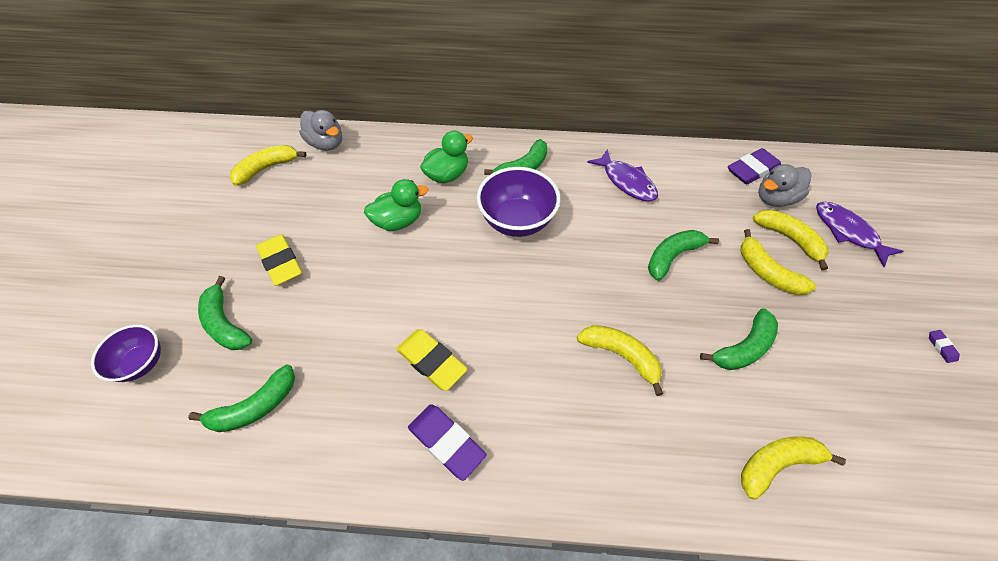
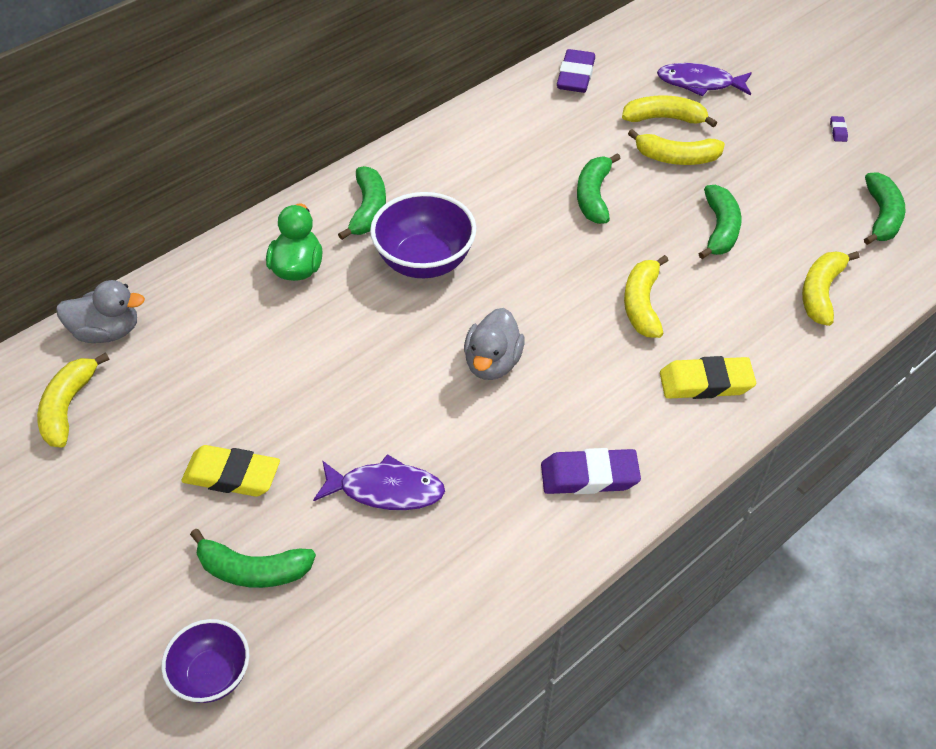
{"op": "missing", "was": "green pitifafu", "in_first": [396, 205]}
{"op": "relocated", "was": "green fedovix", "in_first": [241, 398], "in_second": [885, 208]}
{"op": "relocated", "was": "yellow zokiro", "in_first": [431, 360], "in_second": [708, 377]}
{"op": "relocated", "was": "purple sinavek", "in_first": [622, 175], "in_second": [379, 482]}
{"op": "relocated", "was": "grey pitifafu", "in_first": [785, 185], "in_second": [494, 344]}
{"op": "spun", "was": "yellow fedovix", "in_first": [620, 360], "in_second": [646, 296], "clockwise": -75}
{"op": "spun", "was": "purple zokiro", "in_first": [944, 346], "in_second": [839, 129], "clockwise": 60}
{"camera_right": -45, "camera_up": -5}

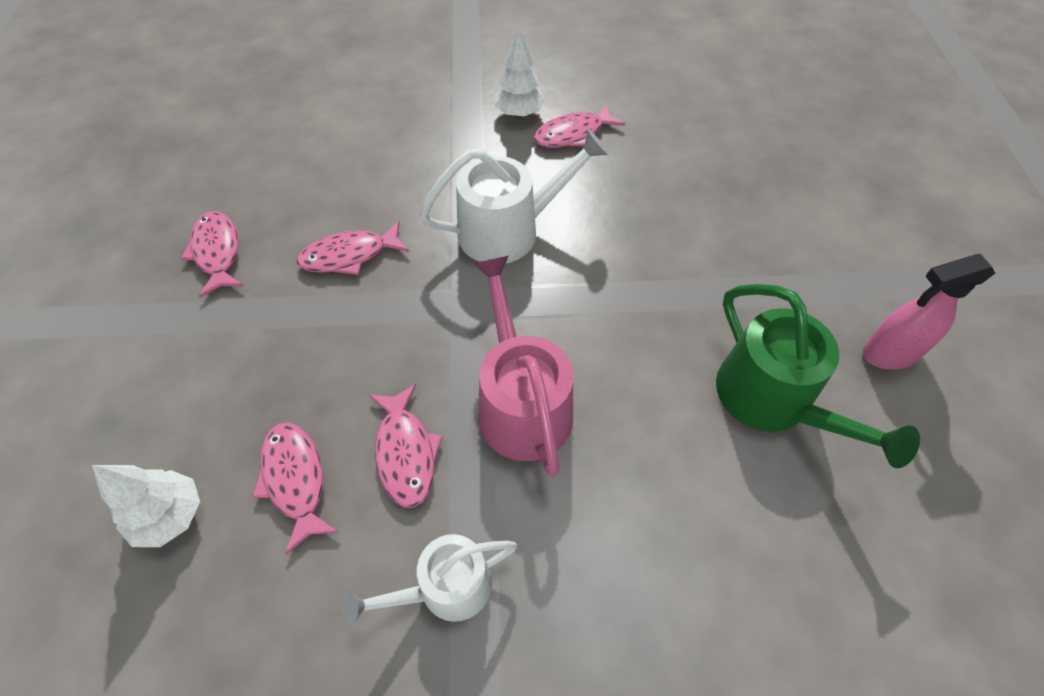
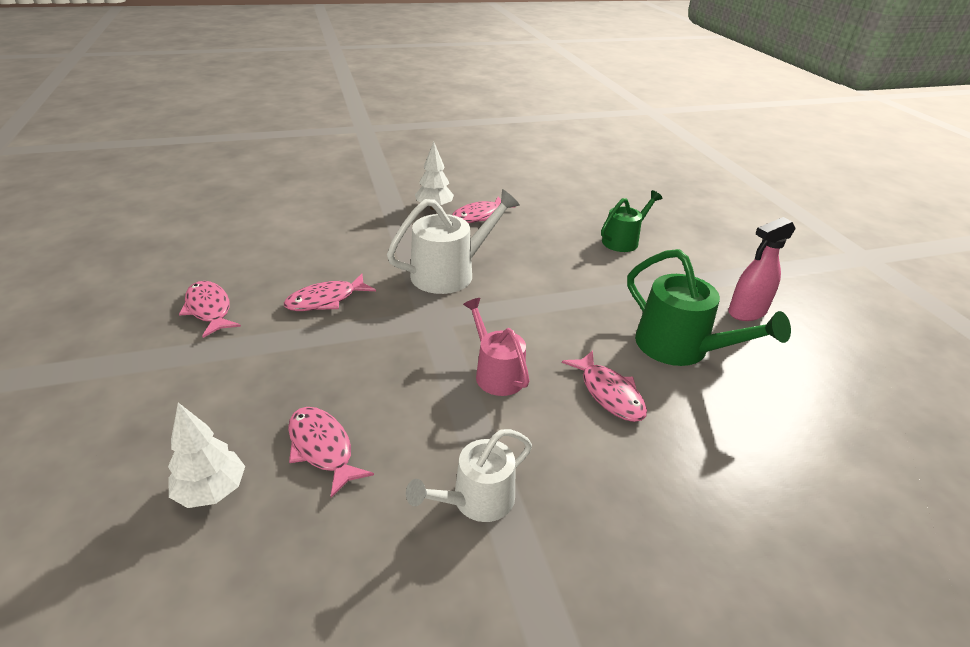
{"op": "appeared", "now": "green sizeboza", "in_second": [632, 221]}
{"op": "relocated", "was": "pink sinavek", "in_first": [406, 446], "in_second": [604, 386]}
{"op": "size", "was": "pink sizeboza", "in_first": [522, 366], "in_second": [496, 347], "ratio": 0.65}
{"camera_right": -15, "camera_up": -20}

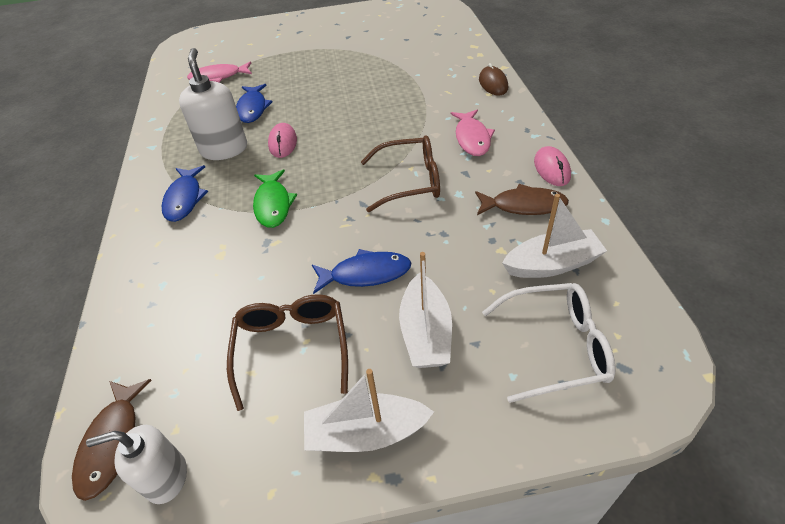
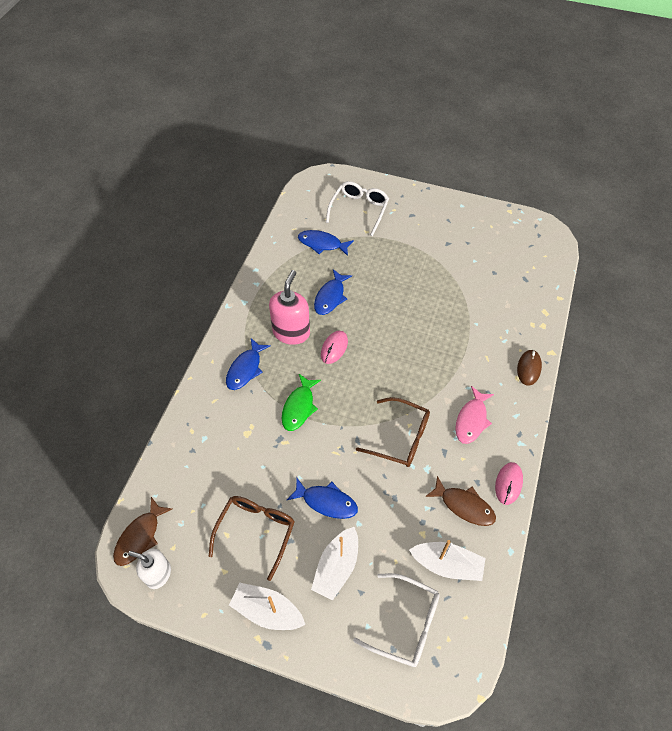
{"op": "appeared", "now": "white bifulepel", "in_second": [357, 208]}
{"op": "colour", "was": "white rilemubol", "now": "pink rilemubol", "in_first": [213, 104], "in_second": [289, 307]}
{"op": "colour", "was": "pink sinavek", "now": "blue sinavek", "in_first": [219, 72], "in_second": [326, 243]}
{"camera_right": 25, "camera_up": 10}

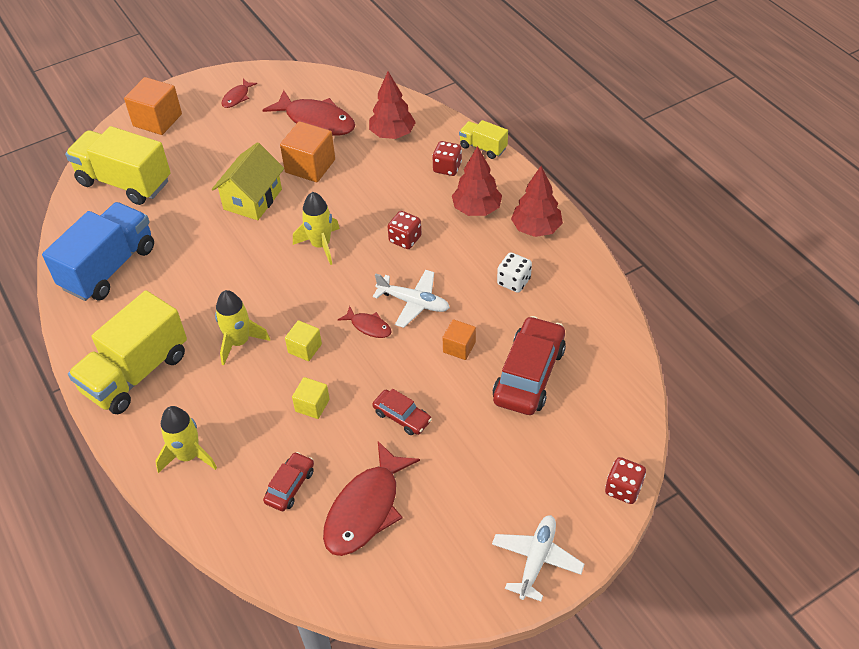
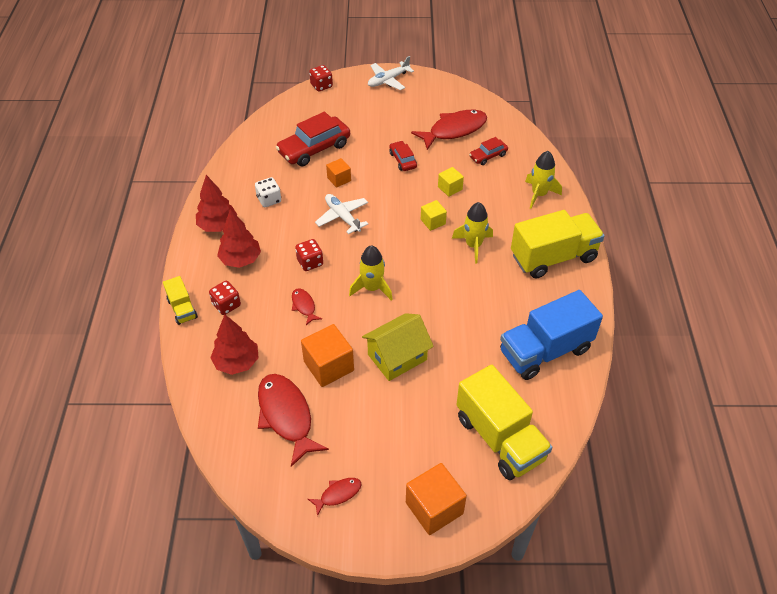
{"op": "relocated", "was": "red sinavek", "in_first": [365, 322], "in_second": [307, 306]}
{"camera_right": -150, "camera_up": 0}

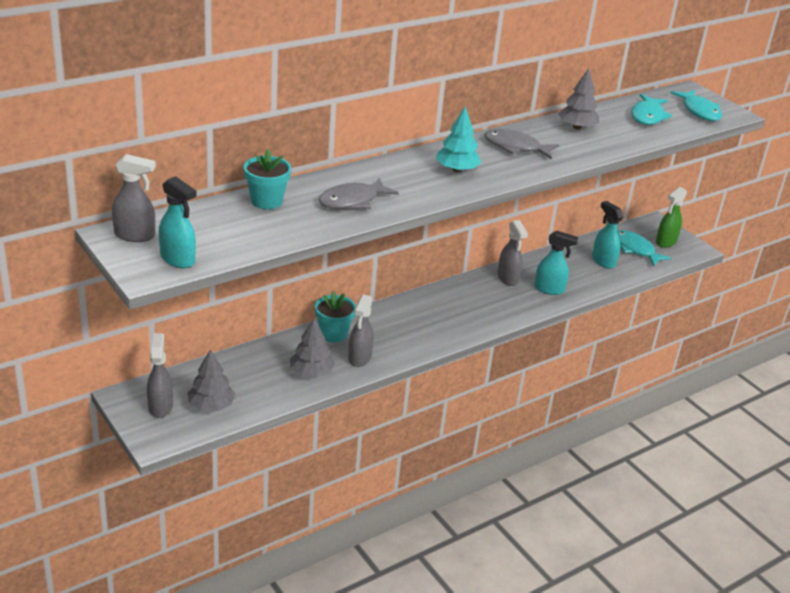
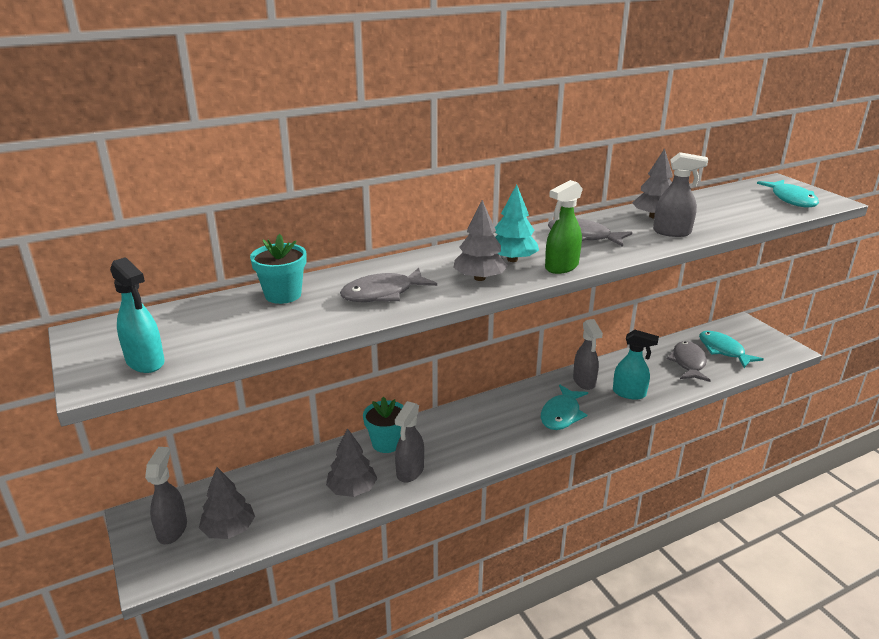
{"op": "appeared", "now": "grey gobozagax", "in_second": [480, 240]}
{"op": "relocated", "was": "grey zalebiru", "in_first": [134, 198], "in_second": [680, 194]}
{"op": "relocated", "was": "turquoise sinavek", "in_first": [651, 109], "in_second": [564, 407]}
{"op": "relocated", "was": "green zalebiru", "in_first": [671, 217], "in_second": [564, 227]}
{"op": "exchanged", "was": "turquoise zalebiru", "now": "grey sinavek", "in_first": [608, 235], "in_second": [689, 361]}
{"camera_right": 10, "camera_up": -5}

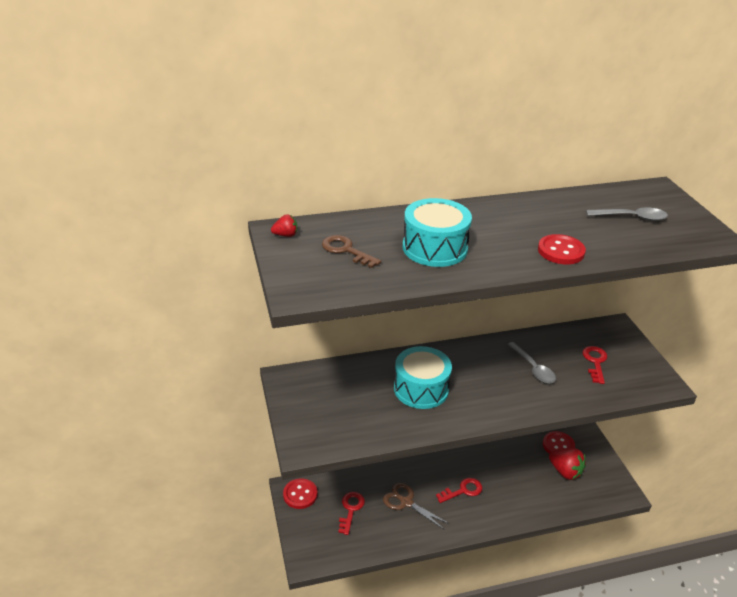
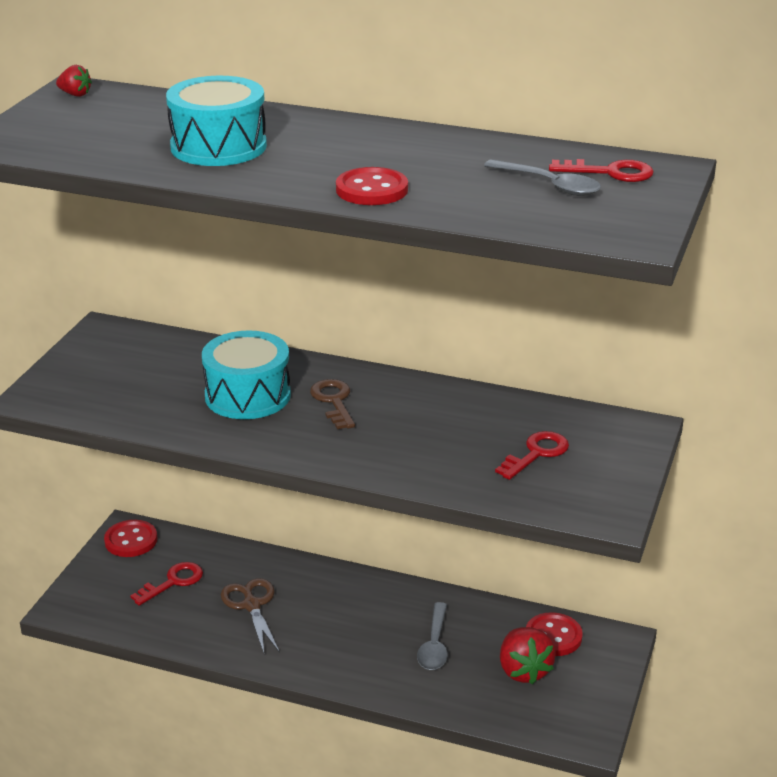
{"op": "relocated", "was": "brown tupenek", "in_first": [351, 251], "in_second": [332, 404]}
{"op": "relocated", "was": "red tupenek", "in_first": [459, 490], "in_second": [601, 170]}
{"op": "relocated", "was": "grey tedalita", "in_first": [531, 363], "in_second": [432, 636]}
{"camera_right": 35, "camera_up": -5}

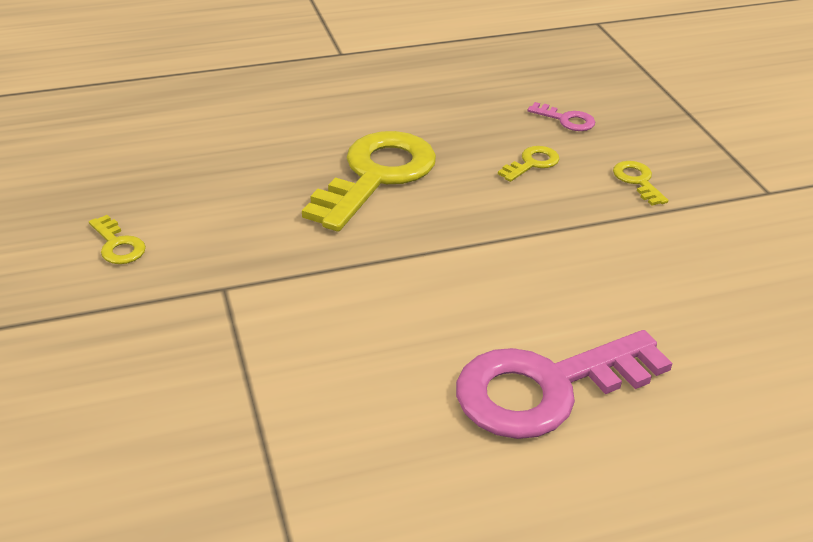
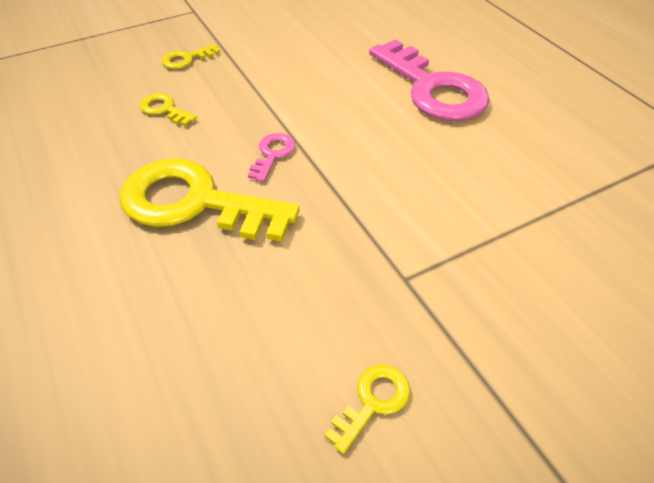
{"op": "relocated", "was": "pink tupenek", "in_first": [561, 116], "in_second": [271, 157]}
{"camera_right": -100, "camera_up": 10}

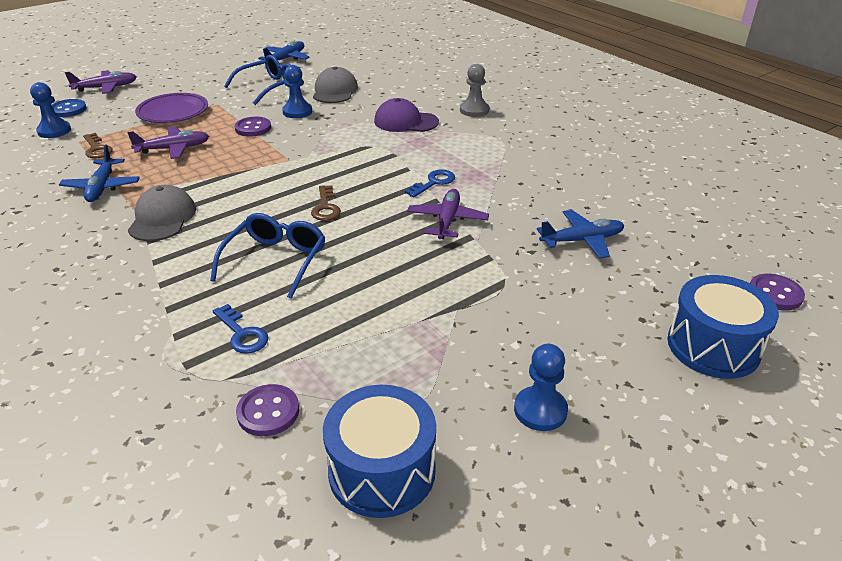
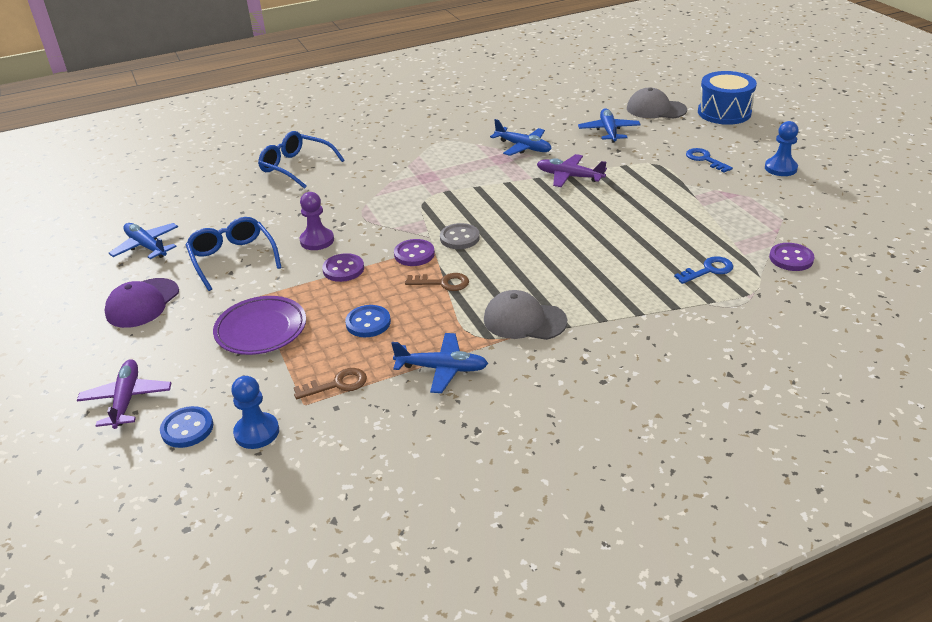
{"op": "missing", "was": "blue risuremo", "in_first": [379, 451]}
{"op": "missing", "was": "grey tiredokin", "in_first": [474, 90]}
{"op": "appeared", "now": "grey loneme", "in_second": [459, 236]}
{"op": "appeared", "now": "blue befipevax", "in_second": [520, 137]}
{"op": "relocated", "was": "blue bifulepel", "in_first": [268, 256], "in_second": [301, 160]}
{"op": "relocated", "was": "brown tupenek", "in_first": [326, 203], "in_second": [437, 282]}
{"op": "relocated", "was": "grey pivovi", "in_first": [335, 84], "in_second": [657, 103]}
{"op": "relocated", "was": "purple pivovi", "in_first": [406, 115], "in_second": [141, 303]}
{"op": "relocated", "was": "blue tupenek", "in_first": [430, 183], "in_second": [709, 160]}
{"op": "relocated", "was": "purple loneme", "in_first": [777, 292], "in_second": [414, 252]}
{"op": "exchanged", "was": "purple befipevax", "now": "blue loneme", "in_first": [168, 142], "in_second": [368, 321]}
{"op": "colour", "was": "blue tiredokin", "now": "purple tiredokin", "in_first": [297, 91], "in_second": [316, 221]}
{"camera_right": -75, "camera_up": 0}

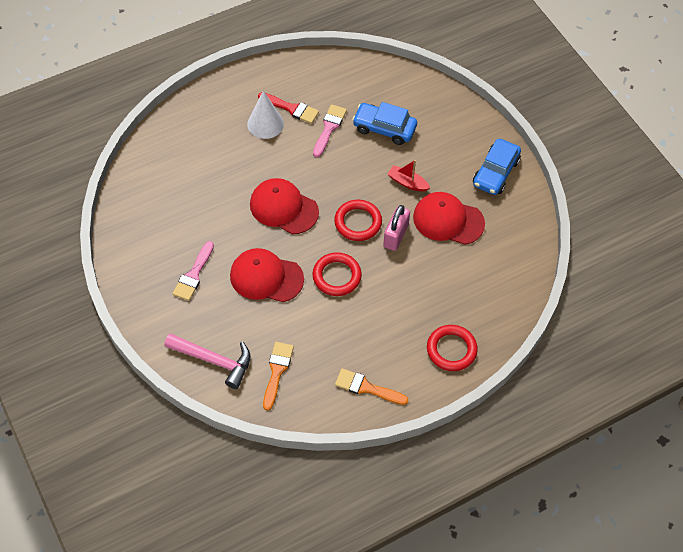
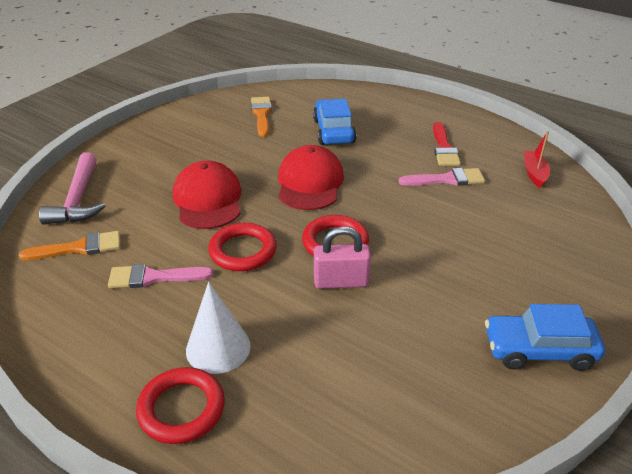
{"op": "missing", "was": "red pivovi", "in_first": [449, 218]}
{"op": "relocated", "was": "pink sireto", "in_first": [193, 271], "in_second": [160, 276]}
{"op": "relocated", "was": "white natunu", "in_first": [265, 115], "in_second": [218, 328]}
{"op": "relocated", "was": "orange sireto", "in_first": [372, 386], "in_second": [261, 117]}
{"op": "relocated", "was": "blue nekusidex", "in_first": [384, 123], "in_second": [335, 122]}
{"op": "relocated", "was": "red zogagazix", "in_first": [409, 176], "in_second": [537, 159]}
{"camera_right": 65, "camera_up": -20}

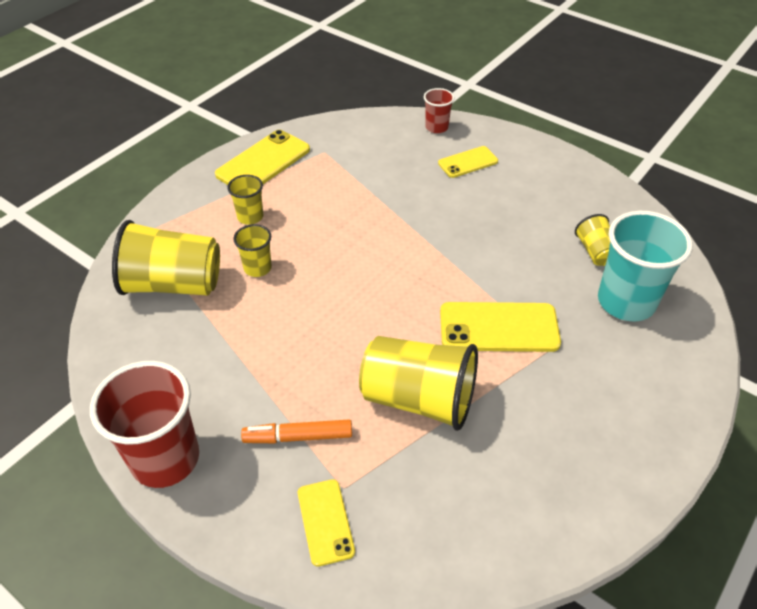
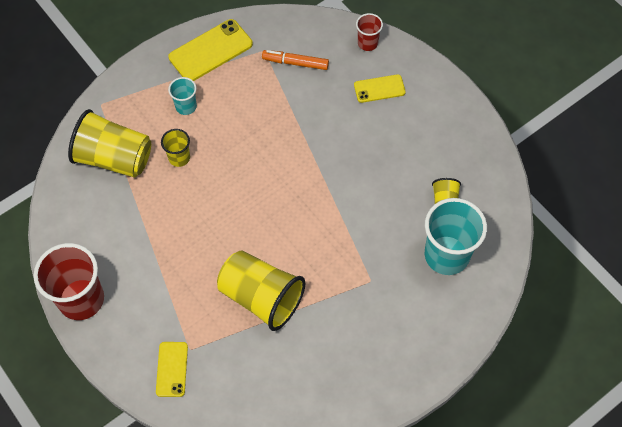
{"op": "missing", "was": "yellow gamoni", "in_first": [500, 327]}
{"op": "relocated", "was": "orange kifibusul", "in_first": [296, 431], "in_second": [295, 60]}
{"op": "colour", "was": "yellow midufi", "now": "turquoise midufi", "in_first": [245, 200], "in_second": [182, 96]}
{"camera_right": 15, "camera_up": 15}

